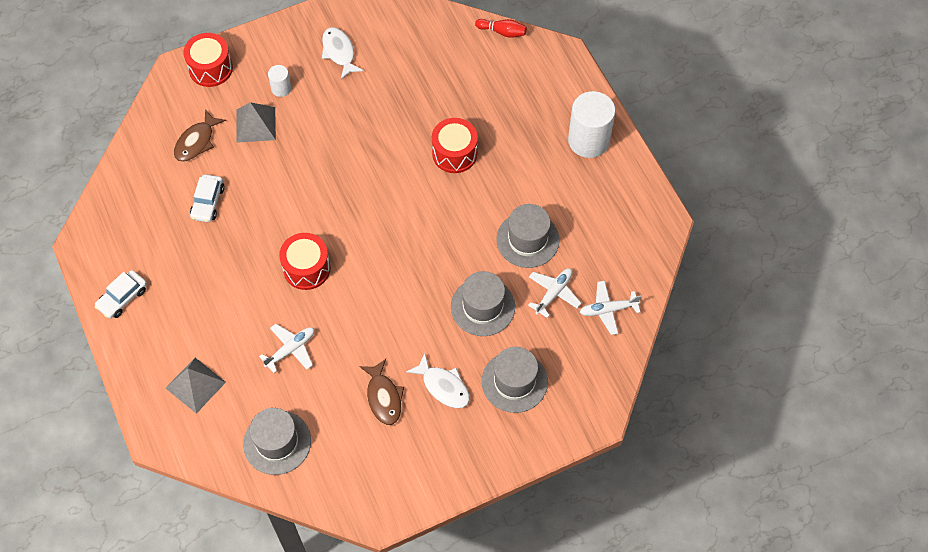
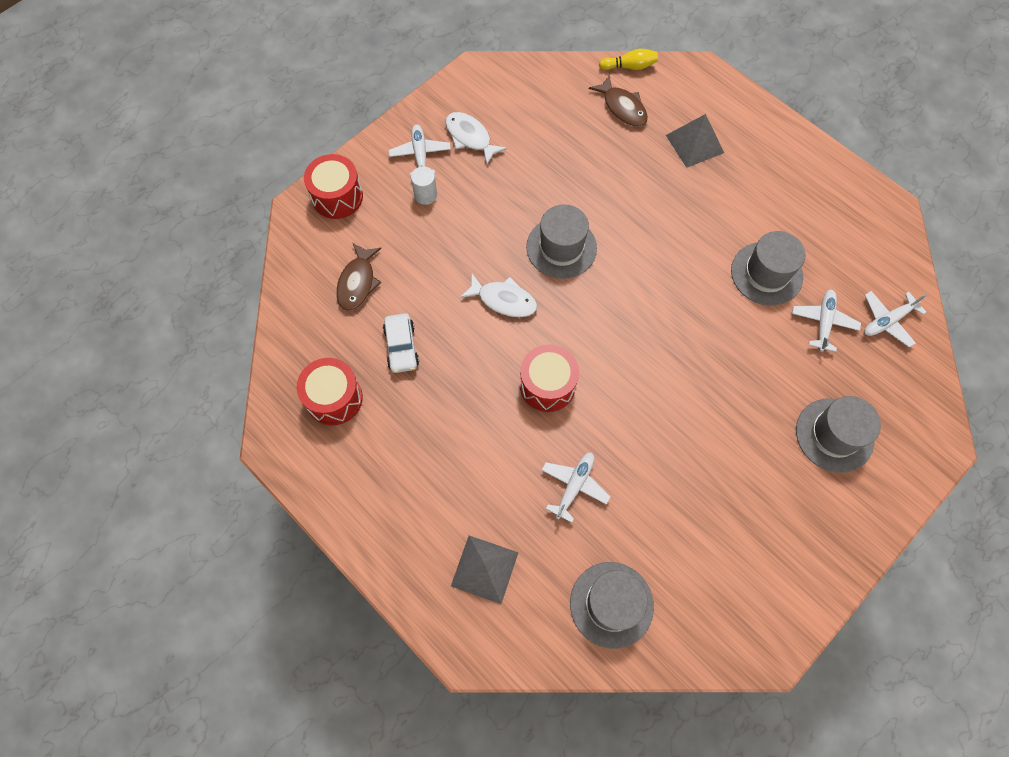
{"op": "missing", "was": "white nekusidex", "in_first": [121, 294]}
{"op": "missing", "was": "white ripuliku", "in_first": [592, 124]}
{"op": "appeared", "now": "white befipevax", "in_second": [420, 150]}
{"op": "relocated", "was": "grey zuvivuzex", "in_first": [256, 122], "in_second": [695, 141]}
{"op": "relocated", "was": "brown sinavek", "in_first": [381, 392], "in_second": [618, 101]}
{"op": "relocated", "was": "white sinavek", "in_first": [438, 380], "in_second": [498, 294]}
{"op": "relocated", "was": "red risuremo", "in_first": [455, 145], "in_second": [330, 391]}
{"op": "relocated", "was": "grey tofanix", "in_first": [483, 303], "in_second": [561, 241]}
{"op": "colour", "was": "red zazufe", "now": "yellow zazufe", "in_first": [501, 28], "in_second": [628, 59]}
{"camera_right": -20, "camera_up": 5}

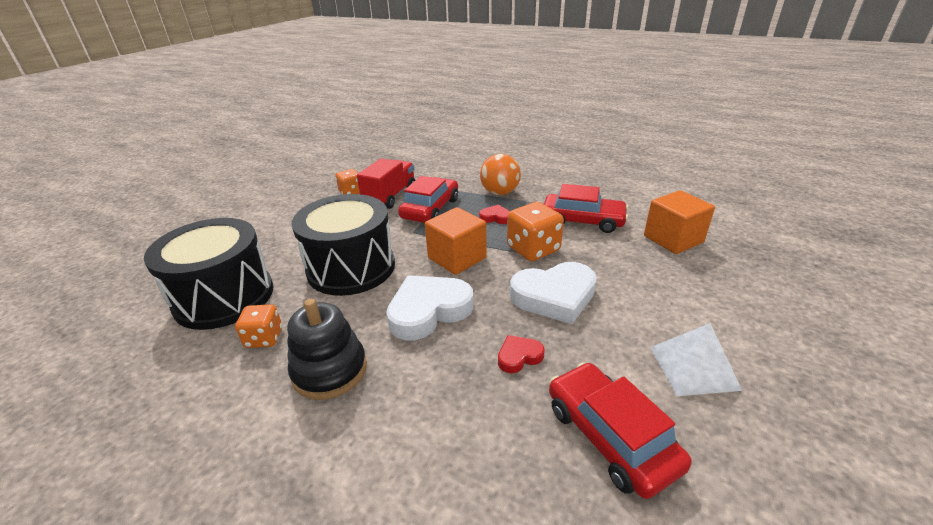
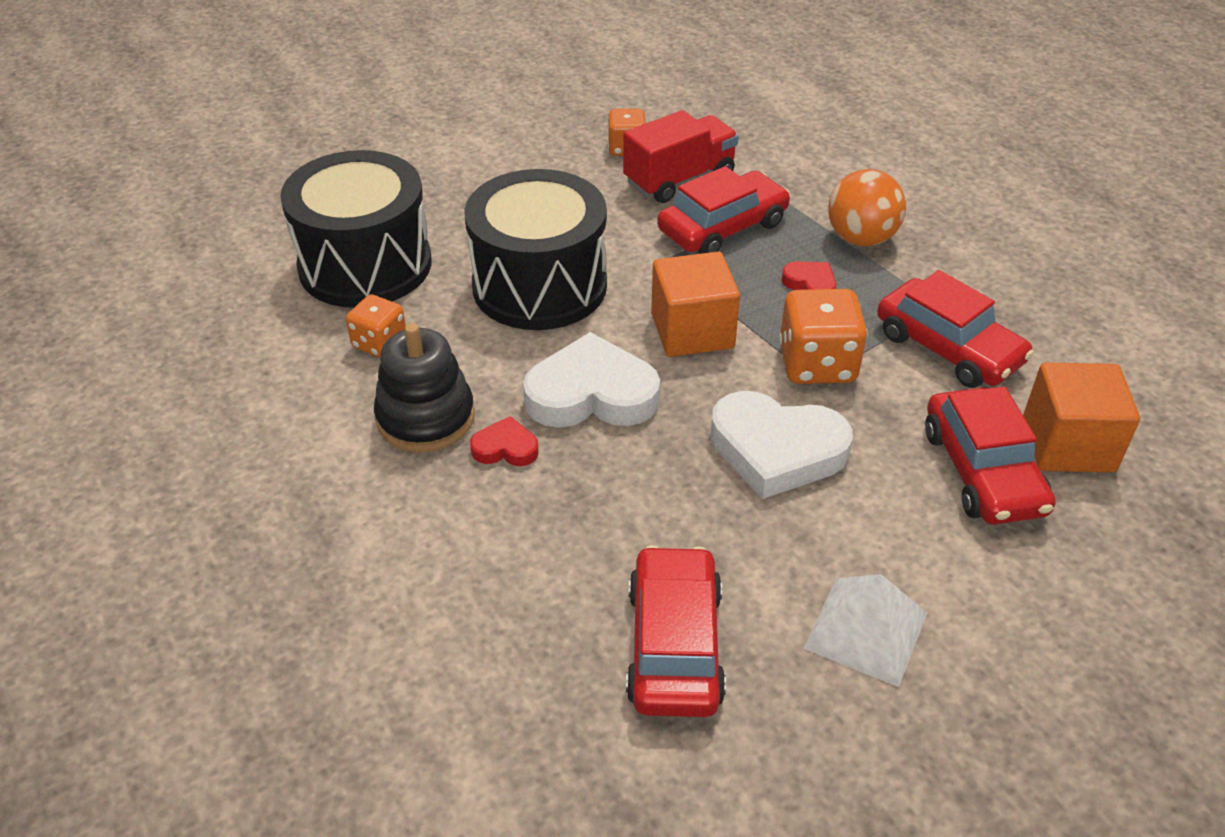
{"op": "appeared", "now": "red nekusidex", "in_second": [990, 456]}
{"op": "relocated", "was": "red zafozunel", "in_first": [521, 354], "in_second": [504, 441]}
{"camera_right": 30, "camera_up": 10}

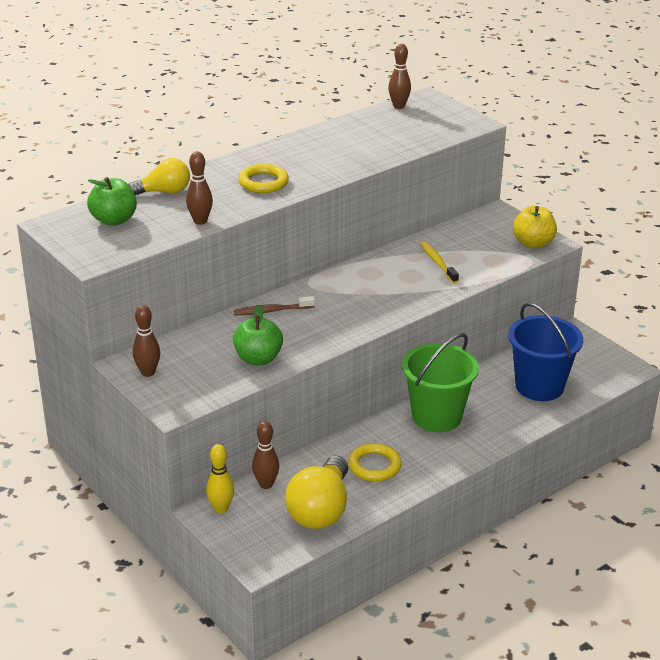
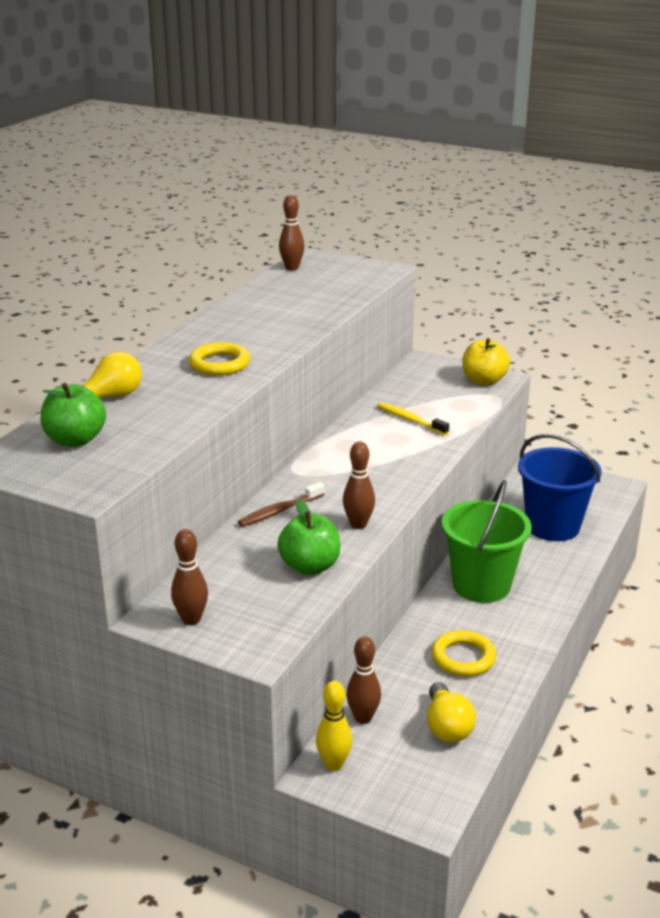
{"op": "relocated", "was": "brown zazufe", "in_first": [199, 188], "in_second": [359, 485]}
{"op": "size", "was": "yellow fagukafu", "in_first": [316, 492], "in_second": [451, 712], "ratio": 0.63}
{"camera_right": -25, "camera_up": -5}

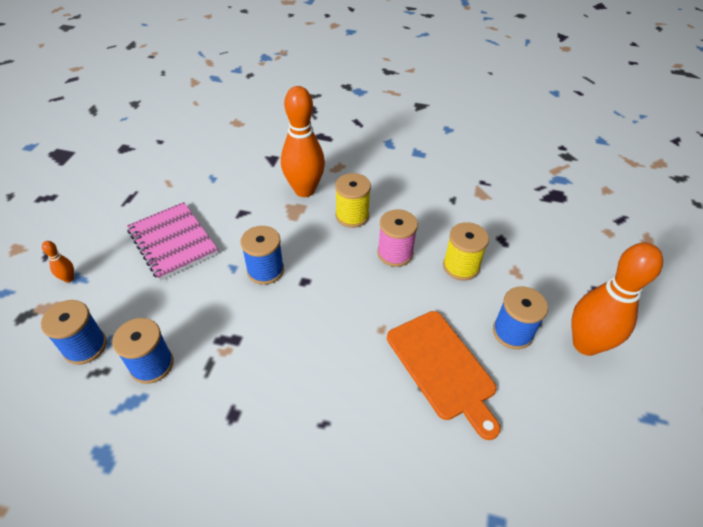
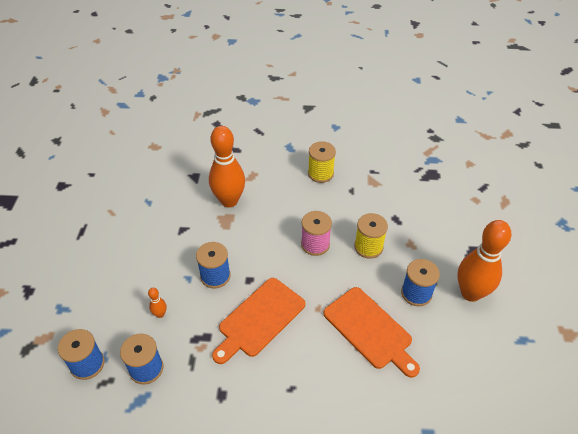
{"op": "missing", "was": "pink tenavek", "in_first": [172, 241]}
{"op": "appeared", "now": "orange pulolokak", "in_second": [258, 321]}
{"op": "relocated", "was": "orange zazufe", "in_first": [58, 262], "in_second": [157, 303]}
{"op": "relocated", "was": "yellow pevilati", "in_first": [353, 200], "in_second": [322, 162]}
{"camera_right": -10, "camera_up": 0}

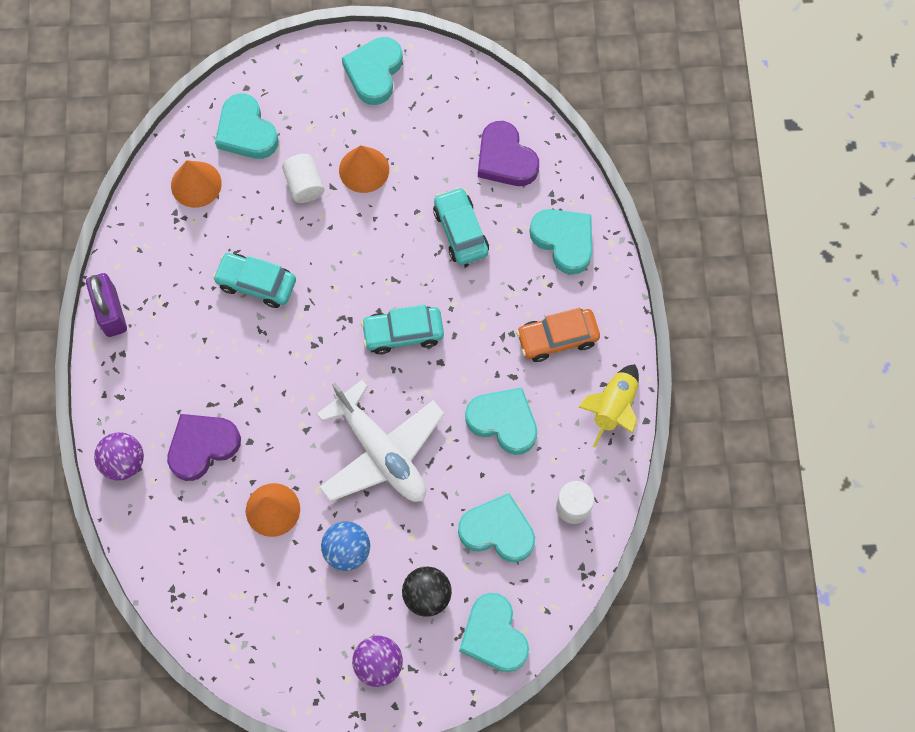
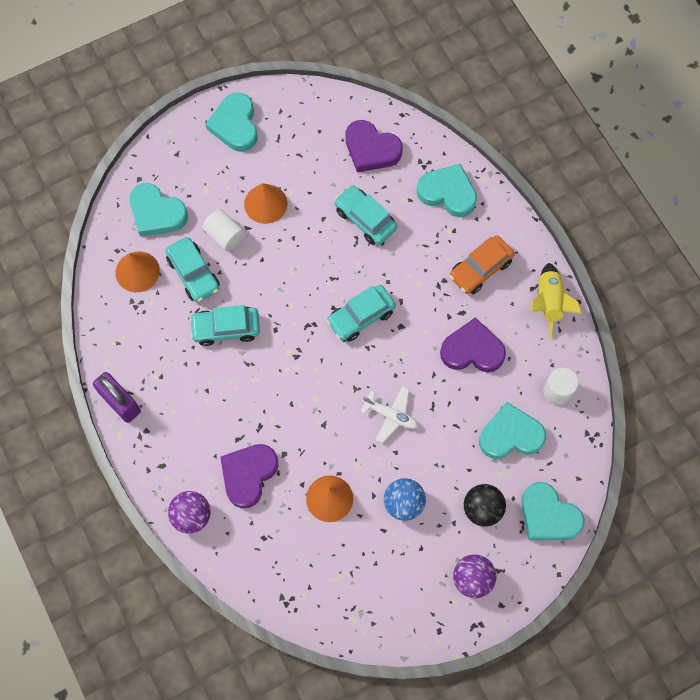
{"op": "appeared", "now": "turquoise nekusidex", "in_second": [192, 269]}
{"op": "colour", "was": "turquoise zafozunel", "now": "purple zafozunel", "in_first": [501, 421], "in_second": [473, 344]}
{"op": "size", "was": "white befipevax", "in_first": [381, 441], "in_second": [389, 414], "ratio": 0.5}
{"camera_right": -25, "camera_up": 0}

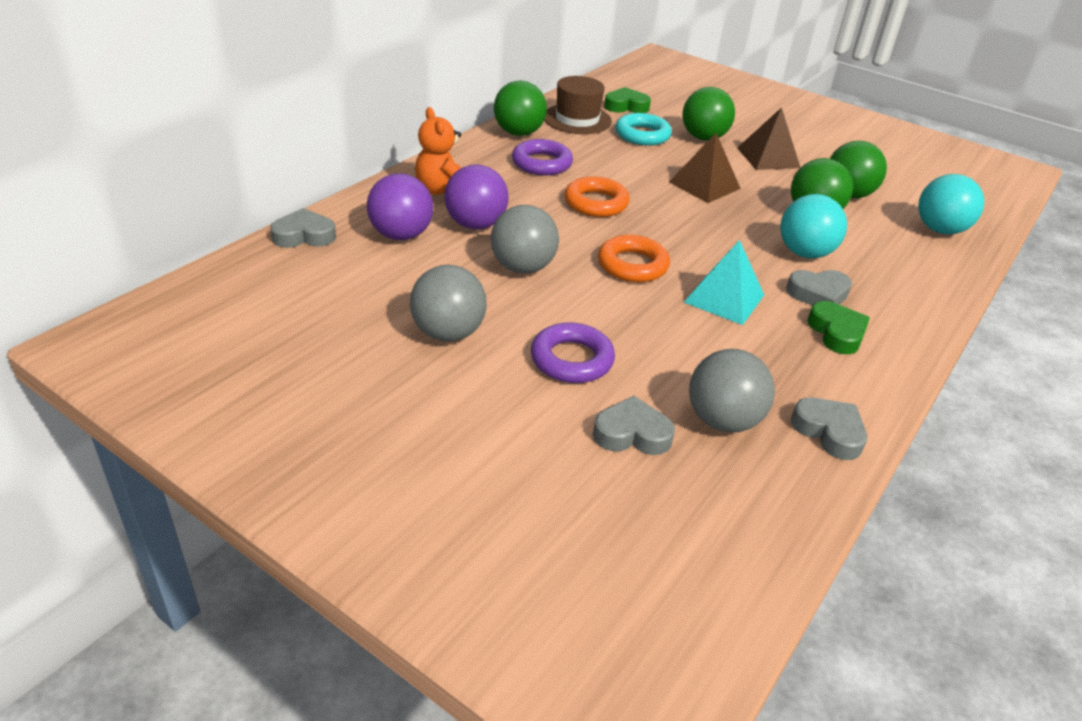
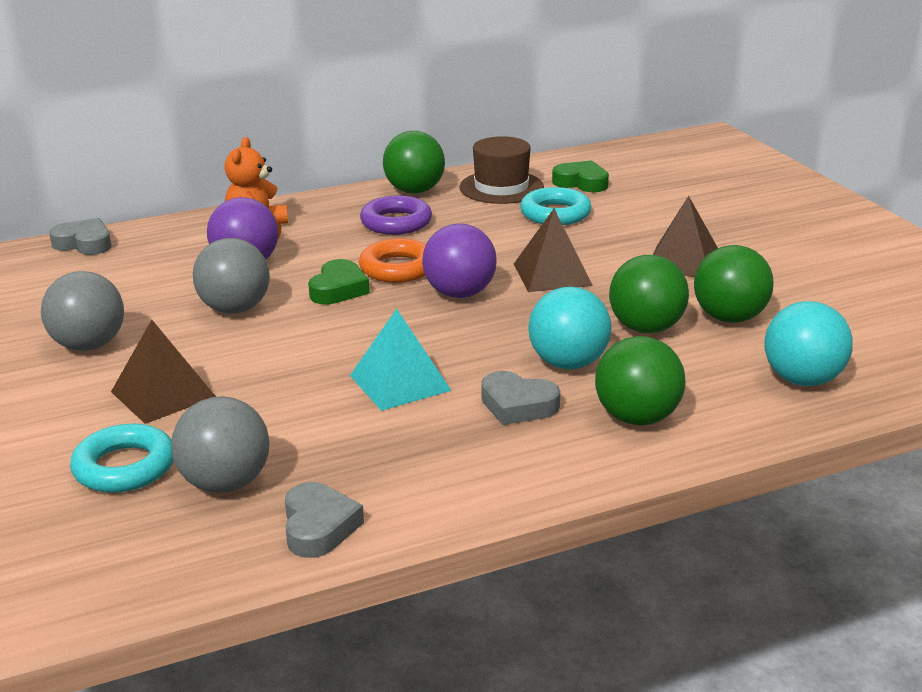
{"op": "missing", "was": "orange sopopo", "in_first": [634, 258]}
{"op": "relocated", "was": "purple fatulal", "in_first": [400, 206], "in_second": [459, 261]}
{"op": "relocated", "was": "green fatulal", "in_first": [708, 114], "in_second": [640, 381]}
{"op": "relocated", "was": "green zafozunel", "in_first": [838, 327], "in_second": [339, 281]}
{"op": "exchanged", "was": "purple sopopo", "now": "brown zuvivuzex", "in_first": [573, 353], "in_second": [163, 372]}
{"op": "exchanged", "was": "grey zafozunel", "now": "turquoise sopopo", "in_first": [634, 425], "in_second": [121, 458]}
{"camera_right": 35, "camera_up": -10}

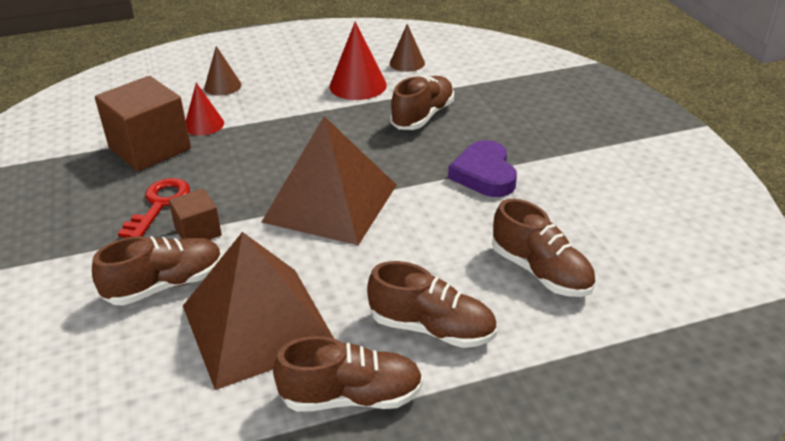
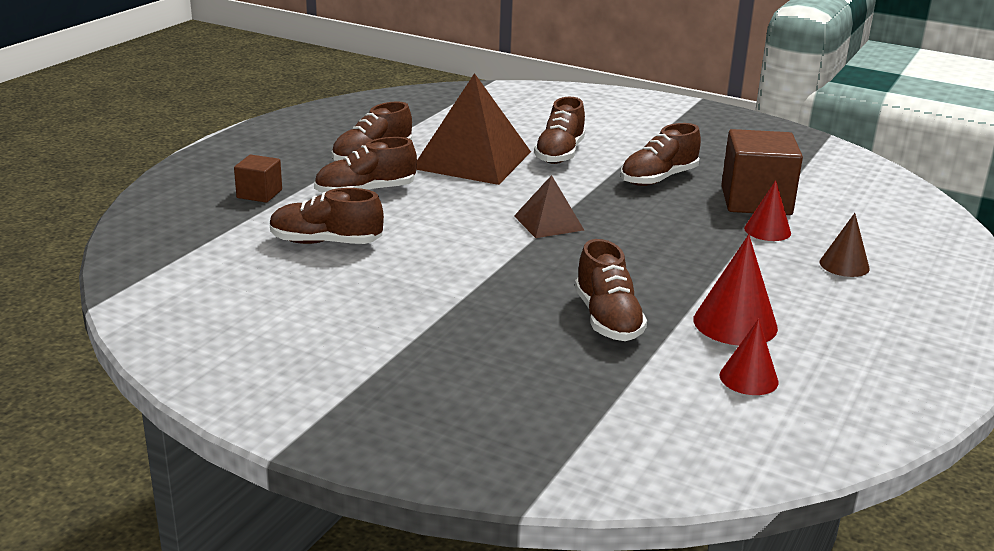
{"op": "missing", "was": "purple zafozunel", "in_first": [482, 168]}
{"op": "relocated", "was": "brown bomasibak", "in_first": [195, 214], "in_second": [258, 179]}
{"op": "exchanged", "was": "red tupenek", "now": "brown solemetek", "in_first": [154, 208], "in_second": [661, 154]}
{"op": "colour", "was": "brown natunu", "now": "red natunu", "in_first": [407, 48], "in_second": [749, 357]}
{"op": "size", "was": "brown zuvivuzex", "in_first": [329, 180], "in_second": [549, 206], "ratio": 0.52}
{"camera_right": 135, "camera_up": -10}

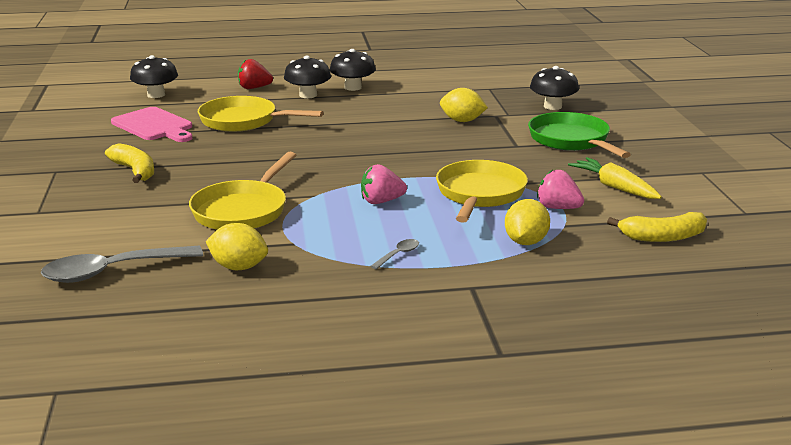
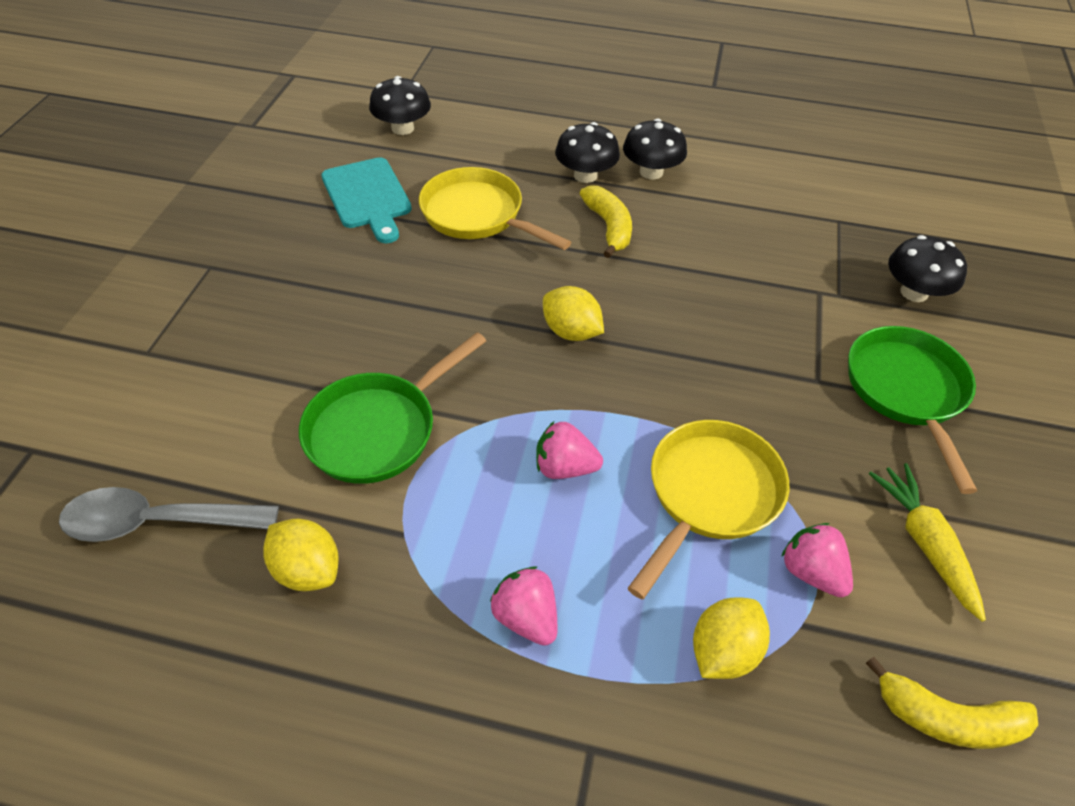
{"op": "missing", "was": "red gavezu", "in_first": [255, 74]}
{"op": "relocated", "was": "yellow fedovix", "in_first": [129, 163], "in_second": [605, 221]}
{"op": "relocated", "was": "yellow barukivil", "in_first": [464, 105], "in_second": [573, 313]}
{"op": "exchanged", "was": "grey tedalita", "now": "pink gavezu", "in_first": [394, 254], "in_second": [523, 606]}
{"op": "colour", "was": "pink pulolokak", "now": "turquoise pulolokak", "in_first": [151, 124], "in_second": [366, 200]}
{"op": "colour", "was": "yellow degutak", "now": "green degutak", "in_first": [242, 191], "in_second": [392, 408]}
{"camera_right": 20, "camera_up": 25}

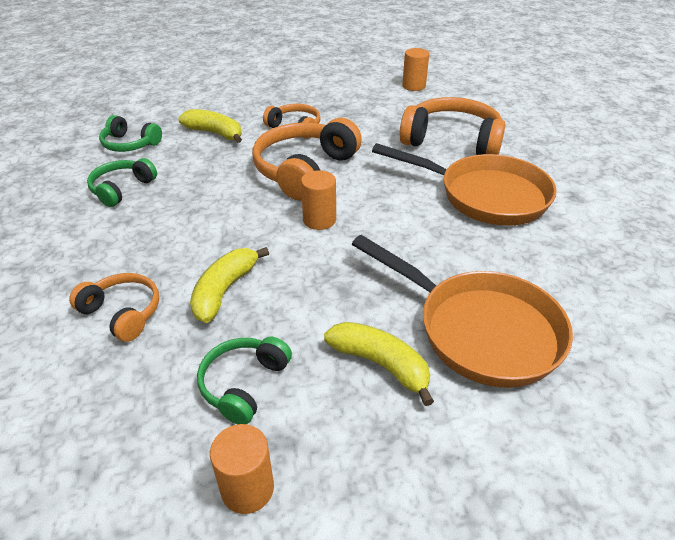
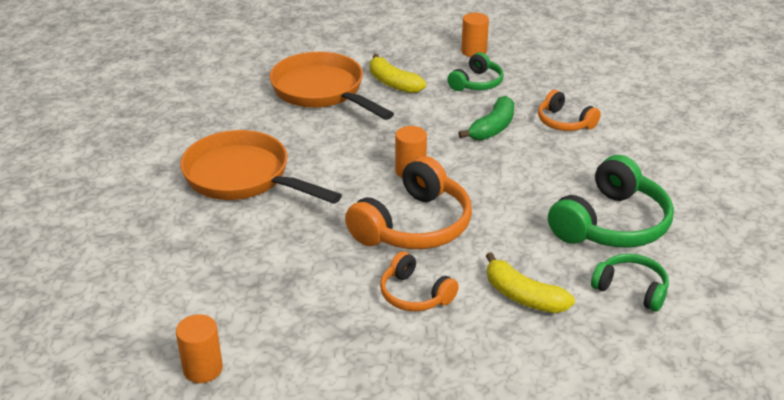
{"op": "missing", "was": "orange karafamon", "in_first": [453, 126]}
{"op": "colour", "was": "yellow fedovix", "now": "green fedovix", "in_first": [229, 285], "in_second": [486, 118]}
{"op": "size", "was": "green karafamon", "in_first": [122, 182], "in_second": [611, 201], "ratio": 1.77}
{"camera_right": -170, "camera_up": -5}

